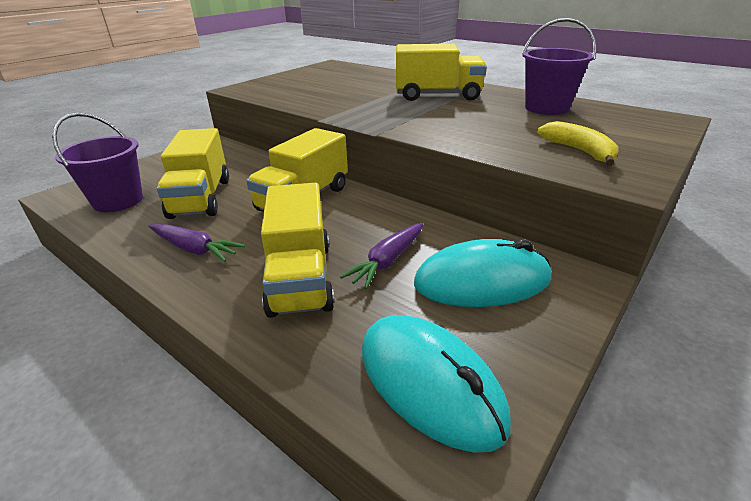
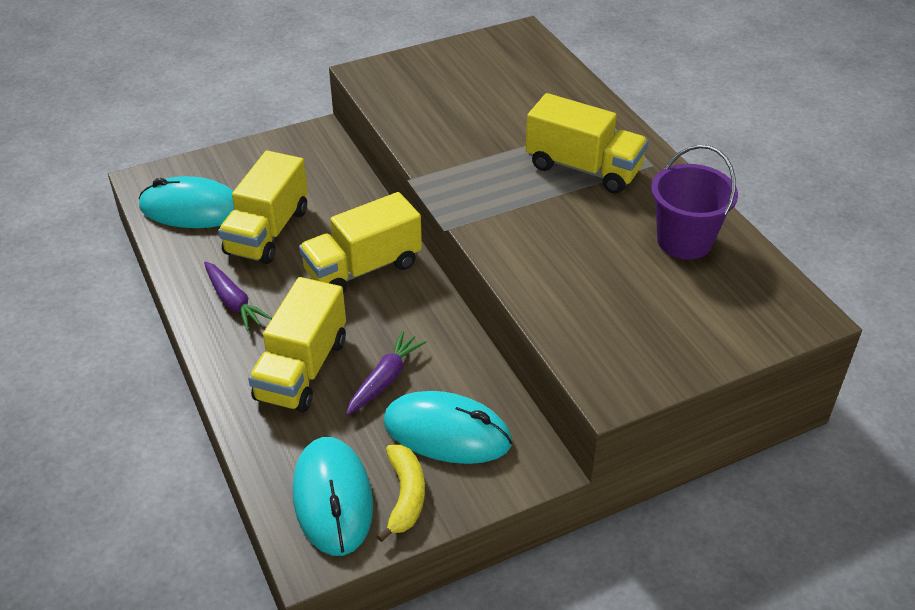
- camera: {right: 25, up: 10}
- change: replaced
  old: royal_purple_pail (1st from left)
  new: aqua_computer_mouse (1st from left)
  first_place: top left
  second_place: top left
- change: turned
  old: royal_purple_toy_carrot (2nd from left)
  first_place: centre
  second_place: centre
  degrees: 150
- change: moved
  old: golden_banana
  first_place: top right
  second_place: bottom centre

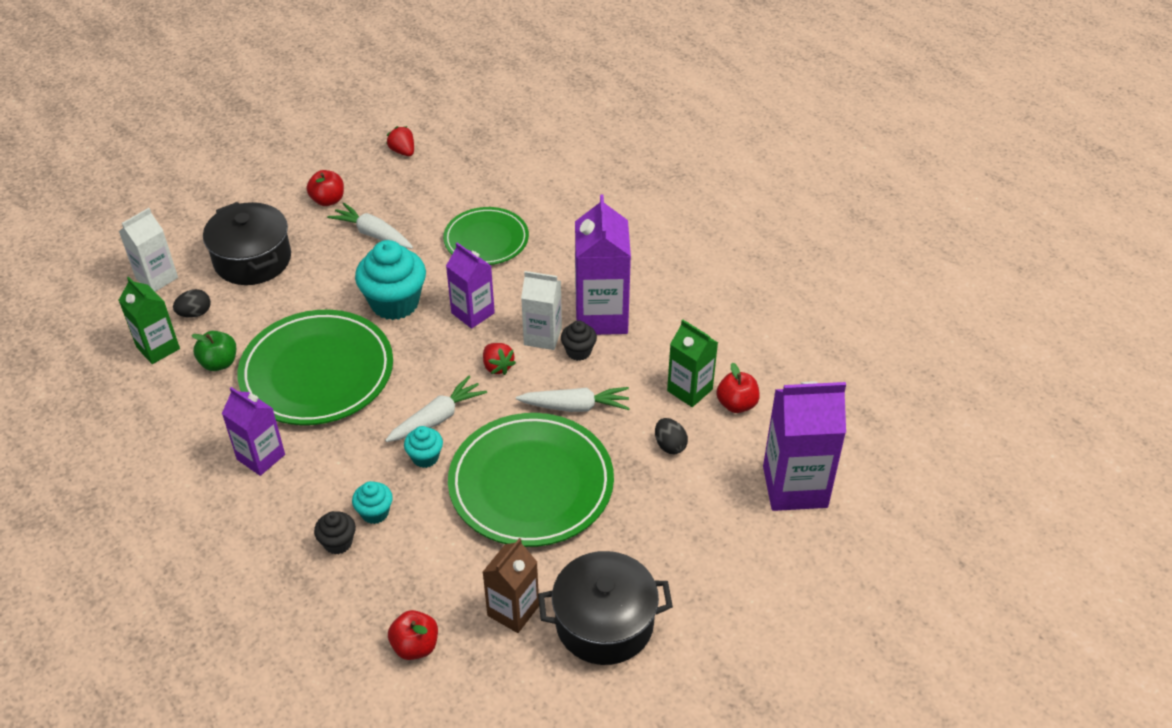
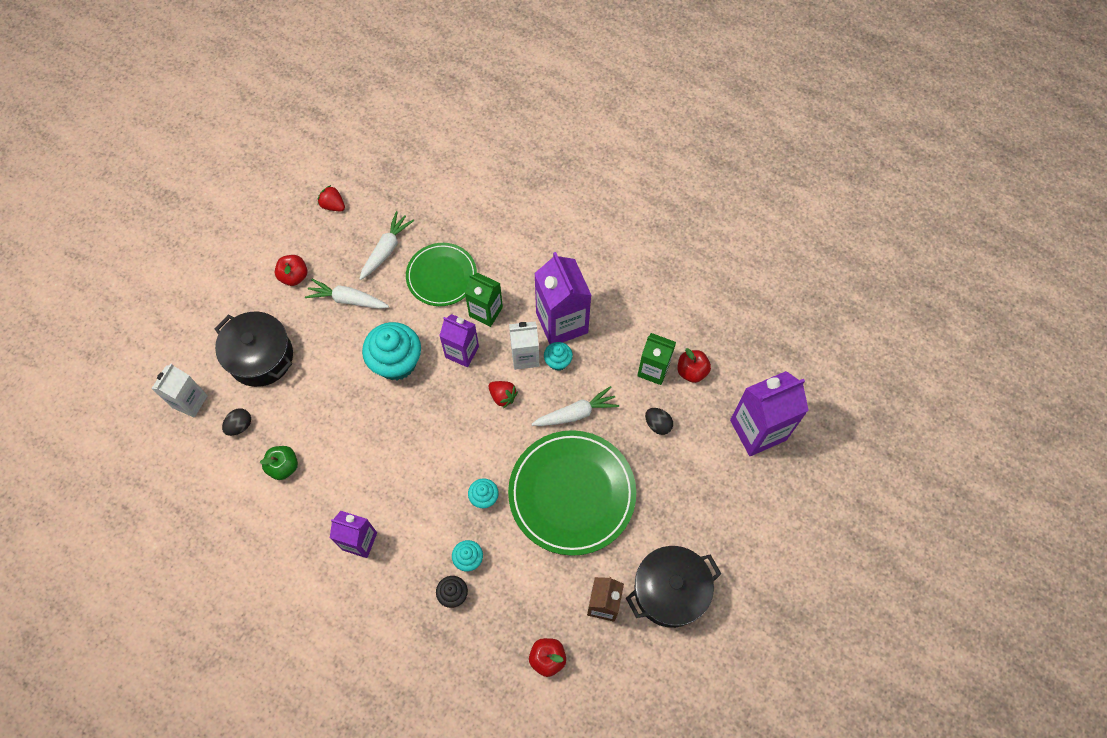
- camera: {right: -20, up: 20}
- change: moved
  old: emerald_carton (1st from left)
  first_place: middle left
  second_place: centre
- change: removed
  old: emerald_plate (1st from left)
  first_place: middle left
- change: moved
  old: snow-white_toy_carrot (2nd from left)
  first_place: centre
  second_place: top centre
- change: recoloured
  old: jet-black_muffin (2nd from left)
  new: aqua_muffin (4th from left)
  first_place: centre
  second_place: centre

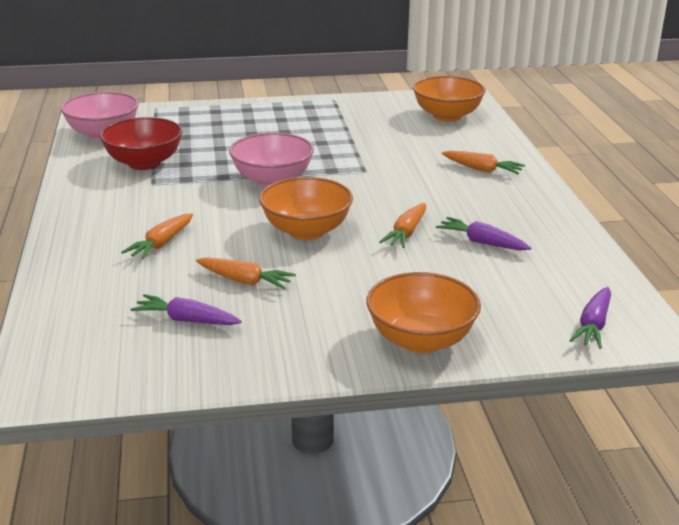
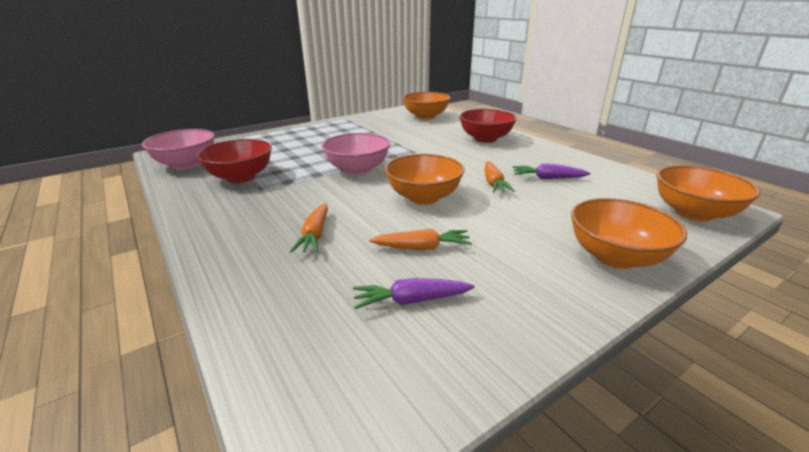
- camera: {right: -25, up: 0}
- change: replaced
  old: bright_orange_toy_carrot (4th from left)
  new: red_serving_bowl (2nd from left)
  first_place: top right
  second_place: top centre
- change: replaced
  old: royal_purple_toy_carrot (3rd from left)
  new: bright_orange_serving_bowl (4th from left)
  first_place: middle right
  second_place: middle right

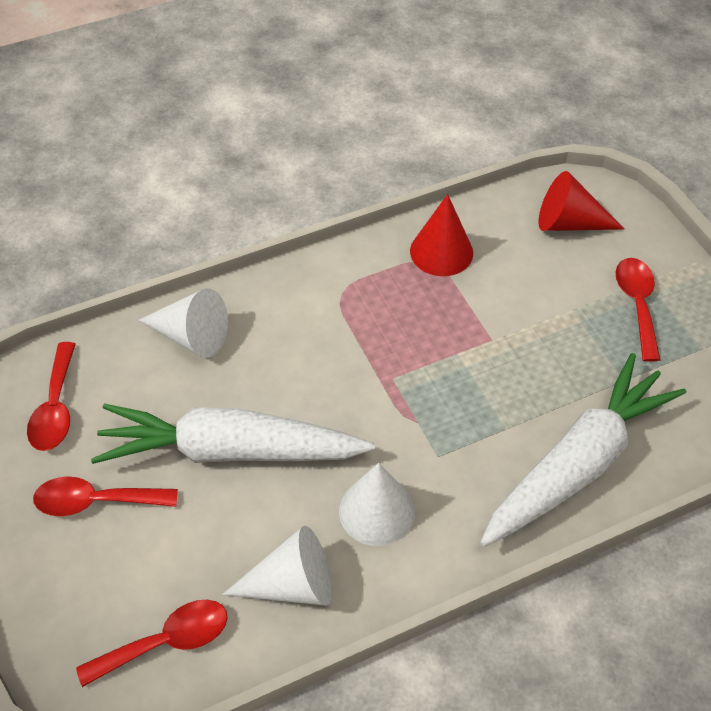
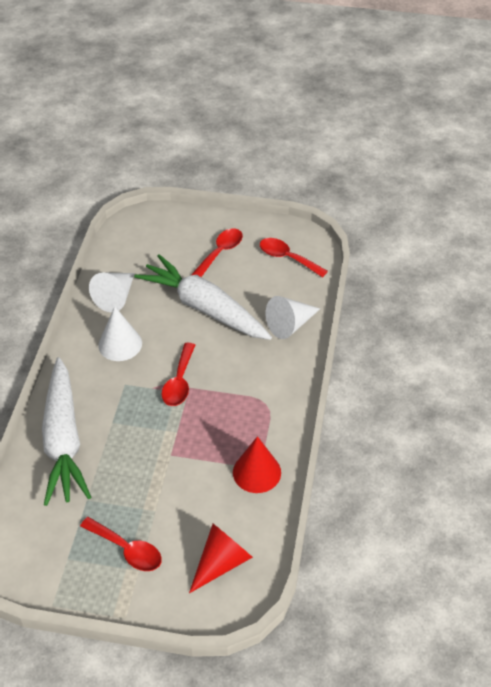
- camera: {right: 125, up: -5}
- change: moved
  old: red_spoon (3rd from left in the first image)
  new: red_spoon (2nd from left)
  first_place: bottom left
  second_place: centre
- change: turned
  old: snow-white_toy_carrot (1st from left in the first image)
  first_place: middle left
  second_place: centre
  degrees: -90

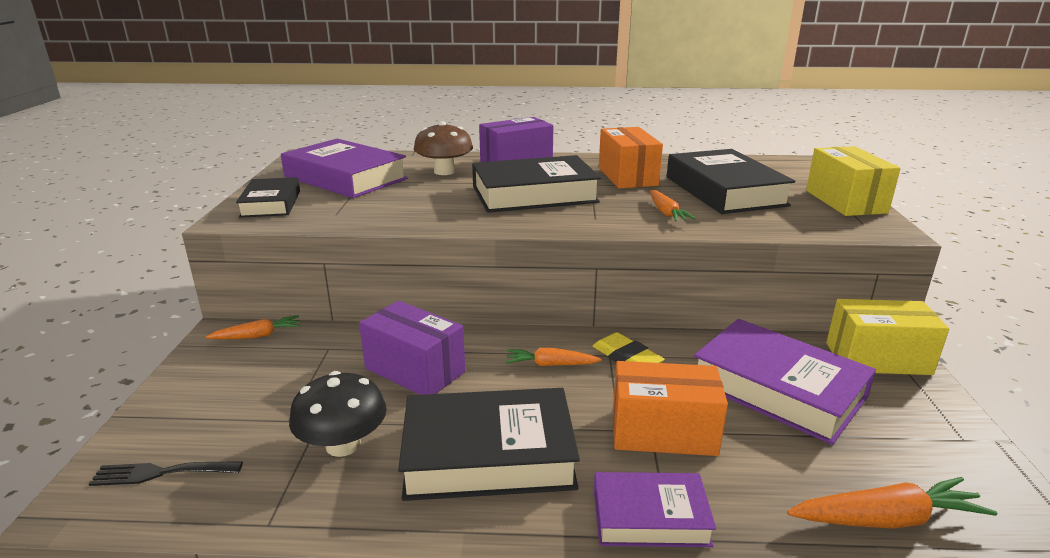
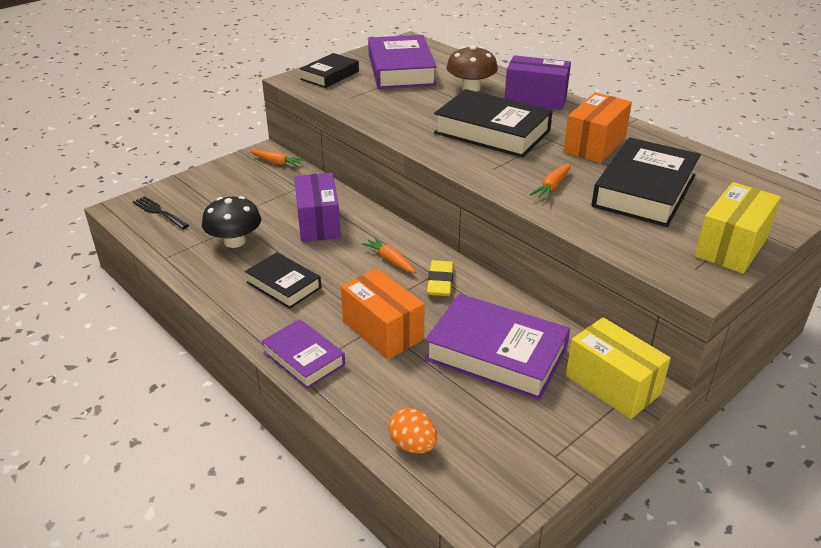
- camera: {right: 45, up: 10}
- change: resized
  old: jet-black_hardcover (2nd from left in the first image)
  first_place: bottom centre
  second_place: centre
  factor: 0.59
- change: turned
  old: royal_purple_hardcover (3rd from left)
  first_place: bottom right
  second_place: centre
  degrees: -60
- change: replaced
  old: bright_orange_toy_carrot (4th from left)
  new: bright_orange_egg_shape
  first_place: bottom right
  second_place: bottom centre

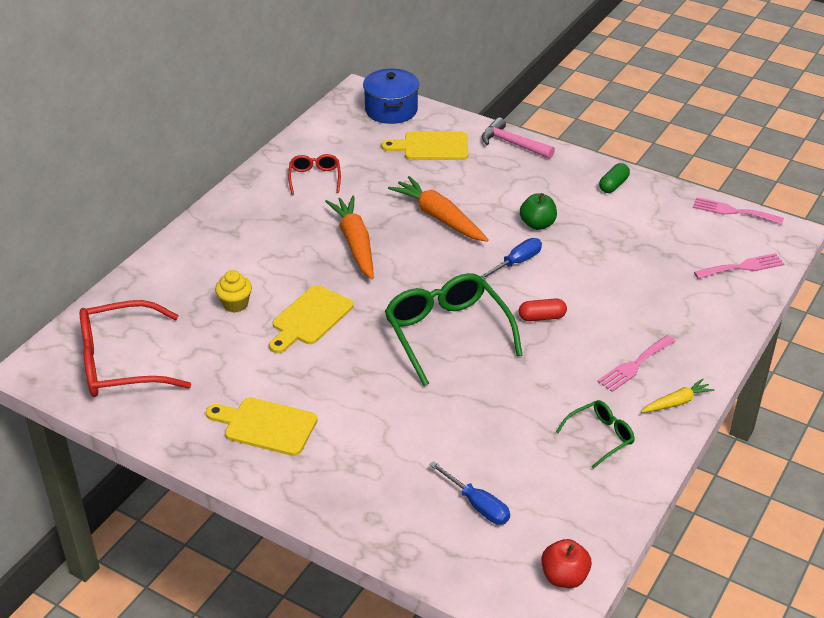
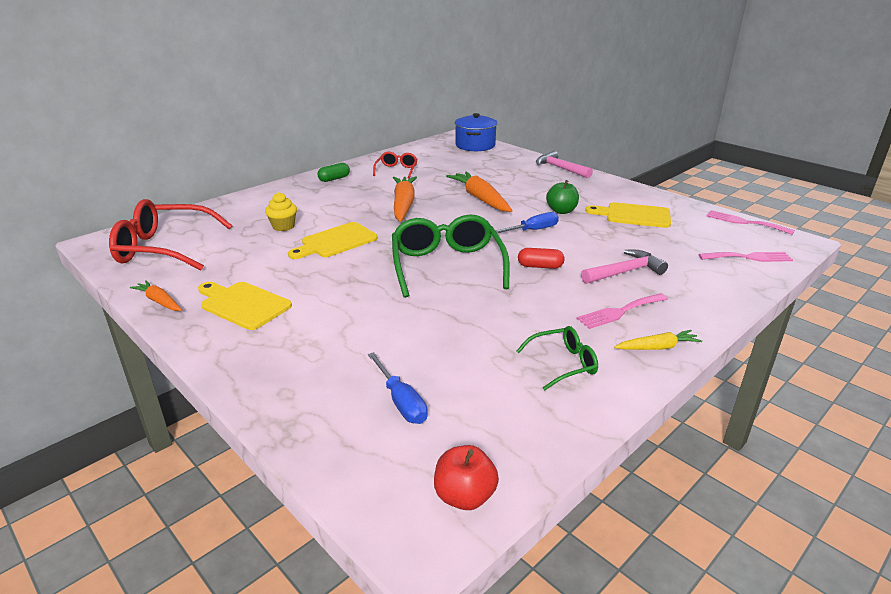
- camera: {right: 15, up: -10}
- change: moved
  old: golden_cutting_board (3rd from left)
  first_place: top centre
  second_place: middle right
- change: moved
  old: emerald_pill
  first_place: top right
  second_place: top centre
- change: added
  new: bright_orange_toy_carrot (1st from left)
  second_place: middle left
- change: added
  new: rose-pink_carpenter's_hammer (2nd from left)
  second_place: middle right

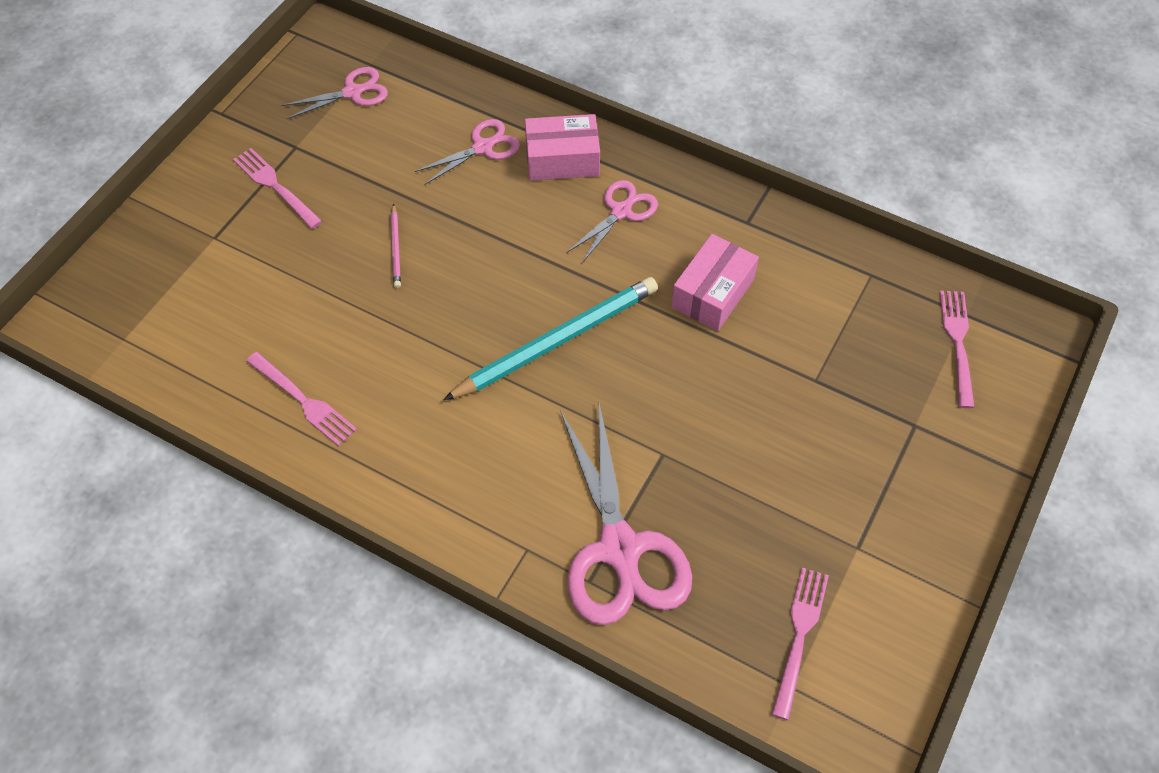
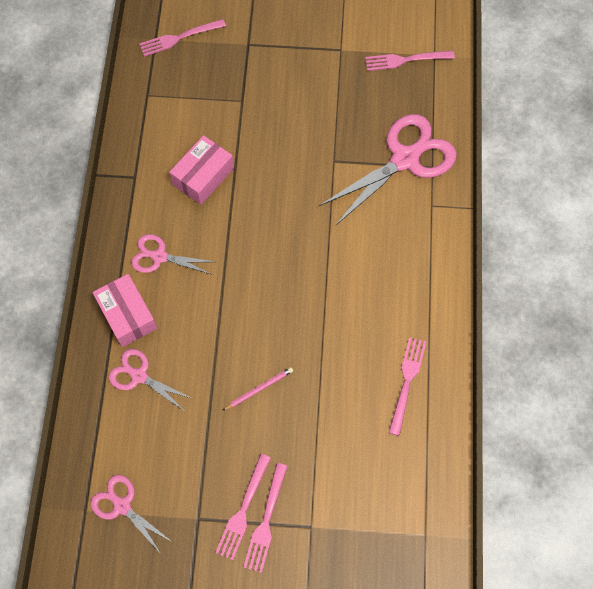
- camera: {right: -115, up: 10}
- change: removed
  old: aqua_pencil
  first_place: centre
- change: turned
  old: rose-pink_parcel (2nd from left)
  first_place: centre
  second_place: top centre
  degrees: -60
- change: added
  new: rose-pink_table_fork (3rd from left)
  second_place: bottom centre

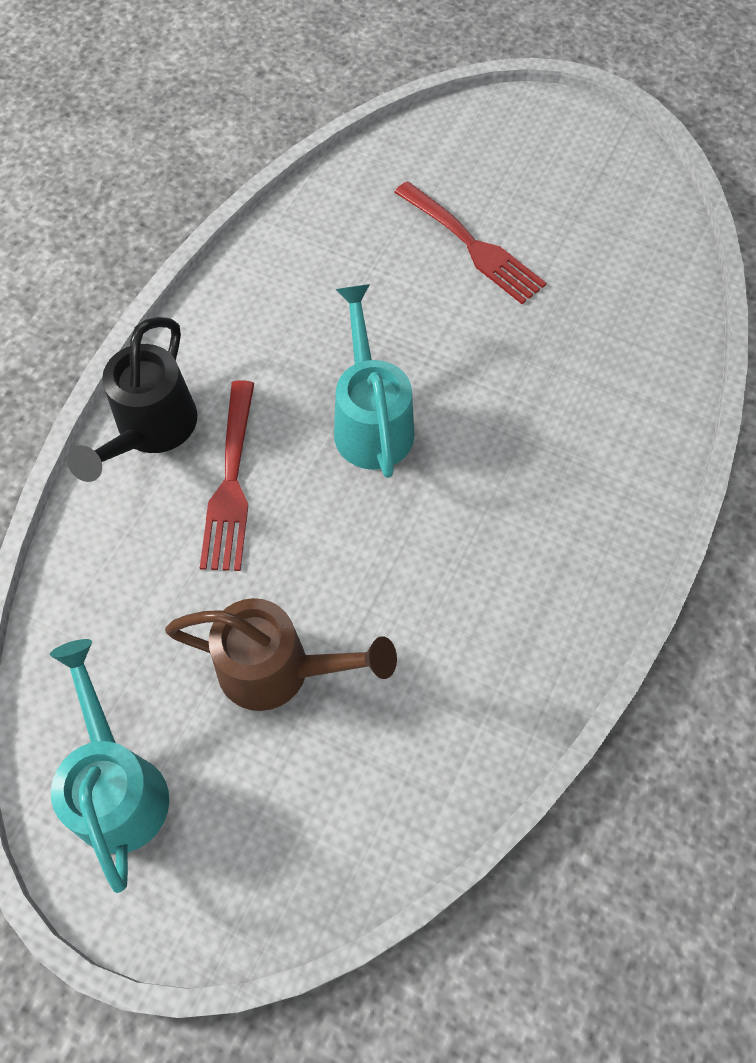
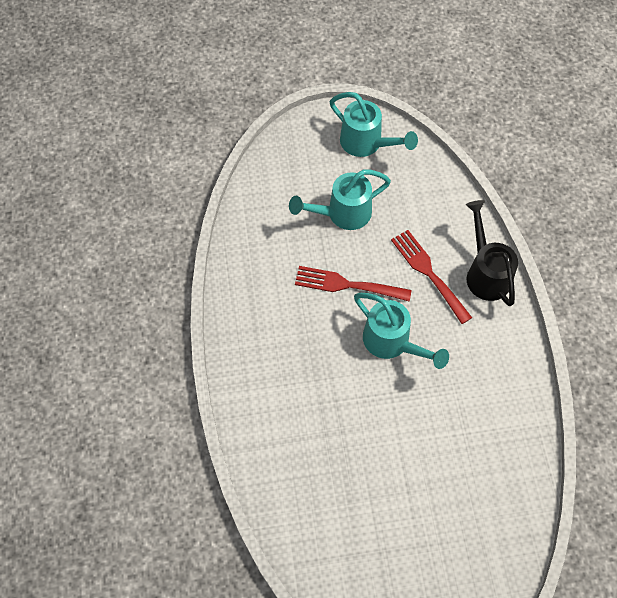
- camera: {right: 145, up: 0}
- change: recoloured
  old: dark_brown_watering_pot
  new: aqua_watering_pot (1st from left)
  first_place: centre
  second_place: top centre
- change: moved
  old: red_table_fork (2nd from left in the first image)
  new: red_table_fork (1st from left)
  first_place: top centre
  second_place: centre

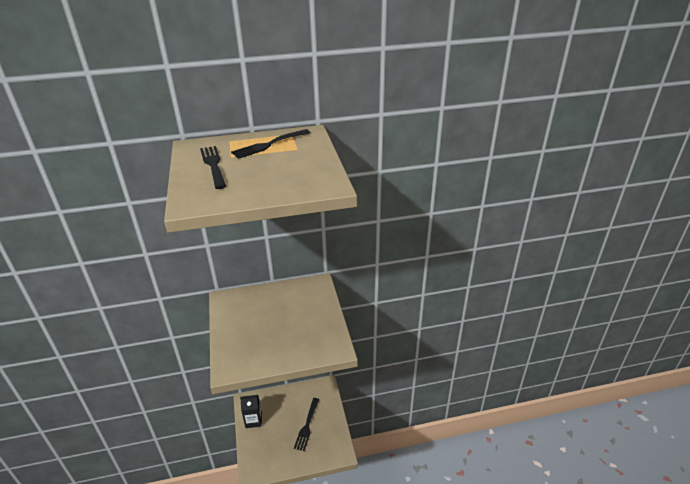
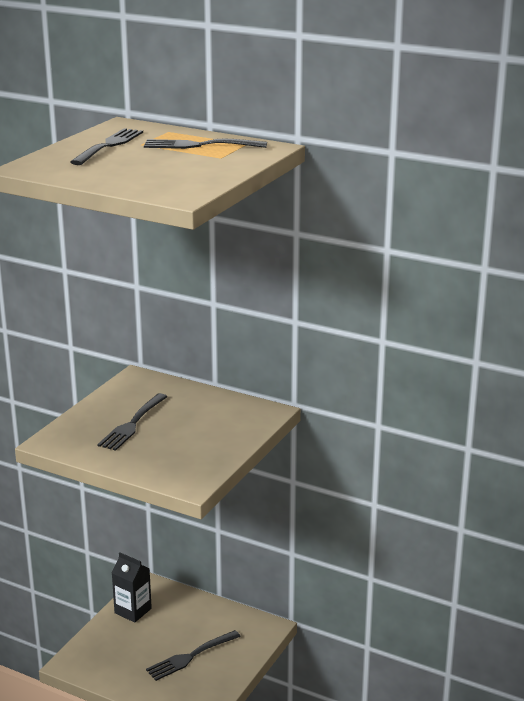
- camera: {right: 40, up: -10}
- change: added
  new: jet-black_table_fork (2nd from left)
  second_place: middle left

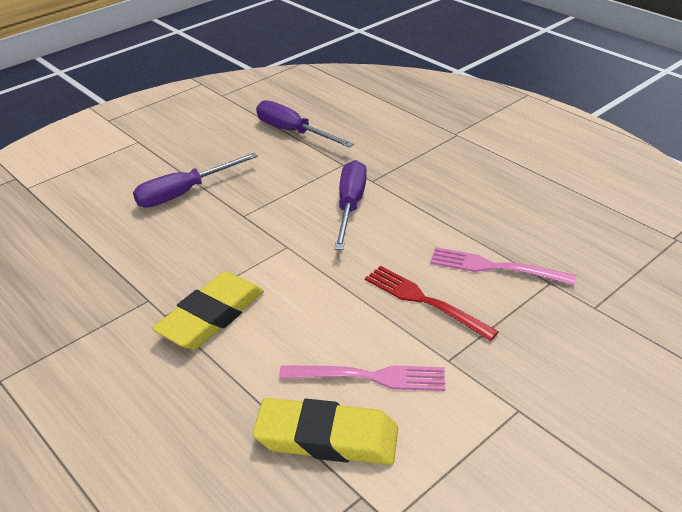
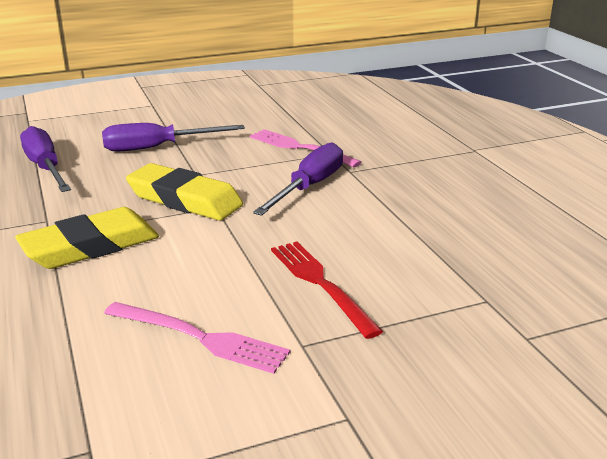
- camera: {right: 20, up: -10}
- change: moved
  old: golden_eraser (2nd from left)
  first_place: bottom centre
  second_place: middle left
- change: moved
  old: royal_purple_hand_screwdriver (2nd from left in the first image)
  new: royal_purple_hand_screwdriver (1st from left)
  first_place: top centre
  second_place: middle left
- change: moved
  old: rose-pink_table_fork (2nd from left)
  first_place: middle right
  second_place: top centre

